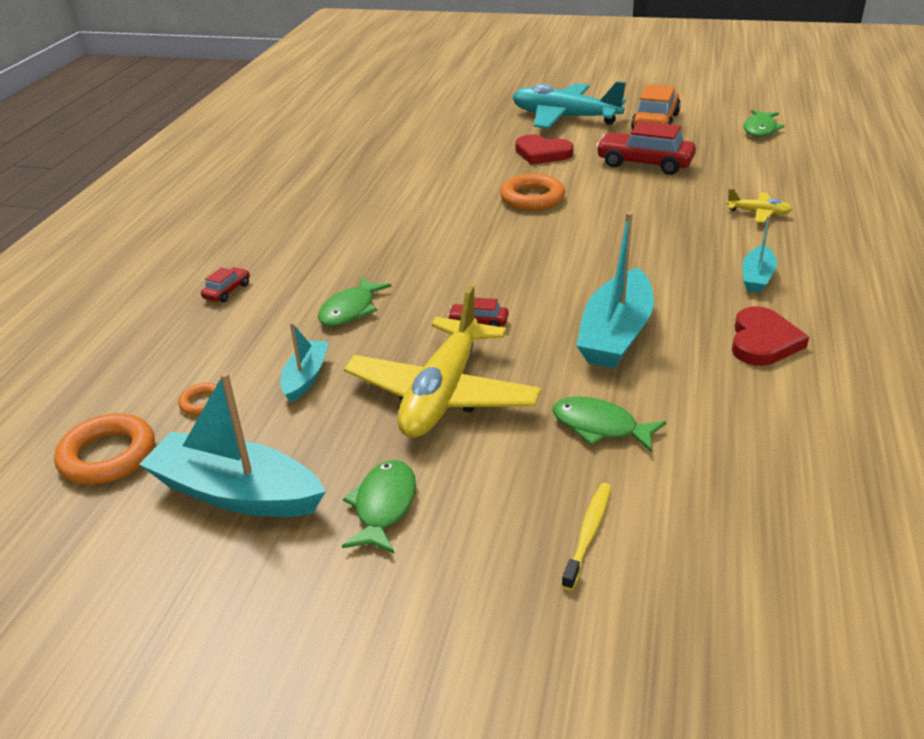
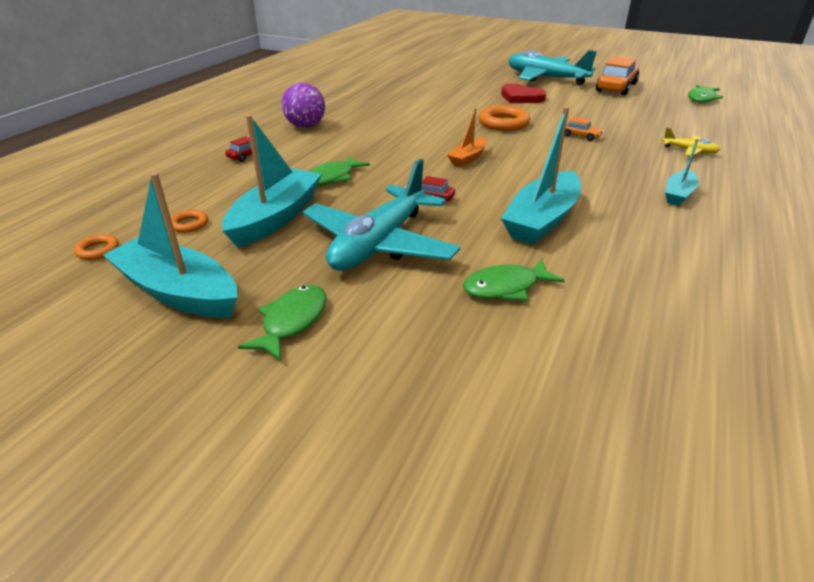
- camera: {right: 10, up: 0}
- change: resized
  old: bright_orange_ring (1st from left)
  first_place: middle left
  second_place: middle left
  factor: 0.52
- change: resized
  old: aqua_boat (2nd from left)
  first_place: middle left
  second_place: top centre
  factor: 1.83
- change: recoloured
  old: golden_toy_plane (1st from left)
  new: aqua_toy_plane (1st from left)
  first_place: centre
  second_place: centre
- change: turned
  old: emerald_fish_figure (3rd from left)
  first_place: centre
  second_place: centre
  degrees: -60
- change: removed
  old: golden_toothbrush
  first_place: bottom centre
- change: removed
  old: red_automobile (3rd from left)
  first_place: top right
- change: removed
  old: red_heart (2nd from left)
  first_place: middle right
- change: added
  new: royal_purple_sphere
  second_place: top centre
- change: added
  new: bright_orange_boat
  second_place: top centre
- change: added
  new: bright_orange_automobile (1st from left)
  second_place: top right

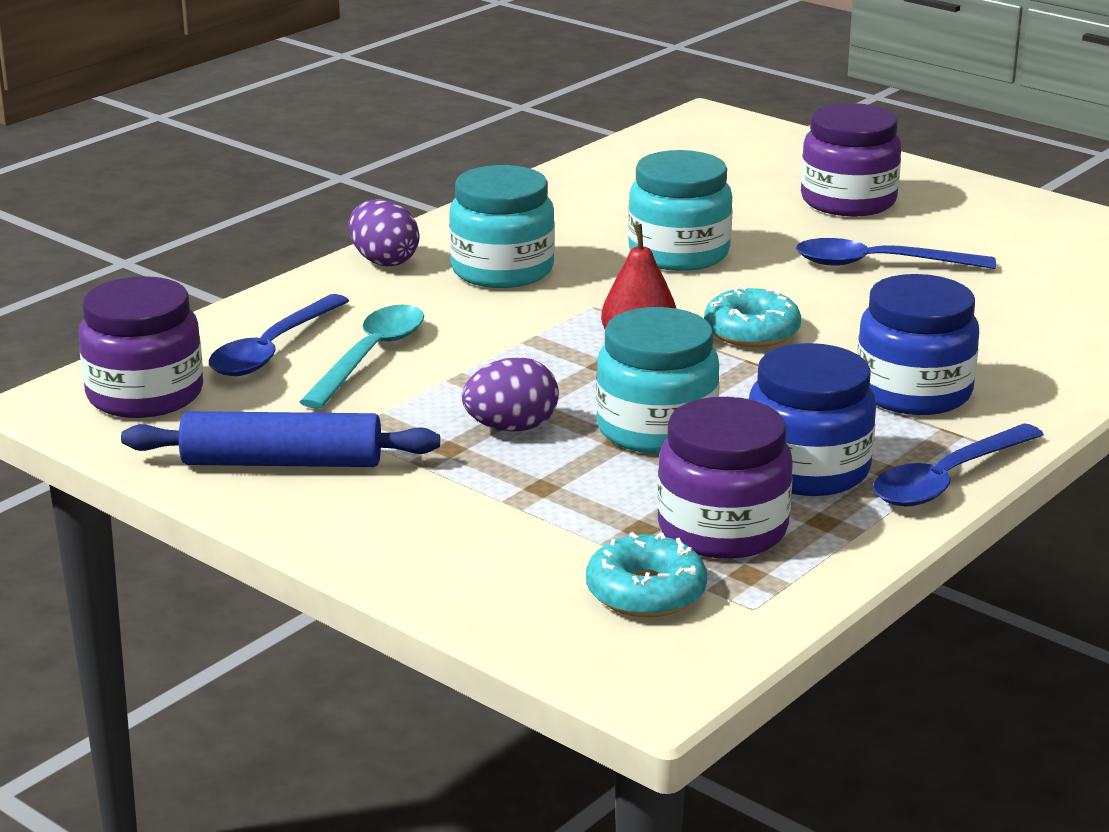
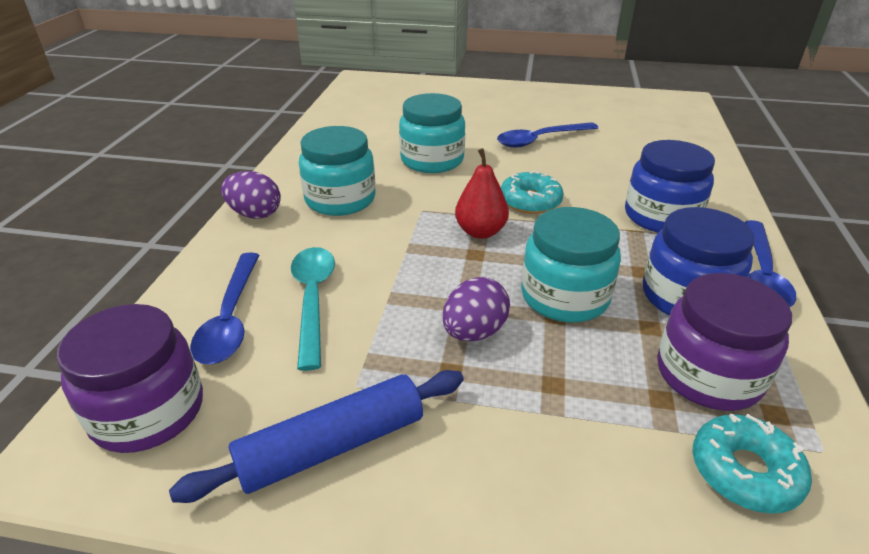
- camera: {right: -30, up: 10}
- change: removed
  old: royal_purple_preserve_jar (3rd from left)
  first_place: top right

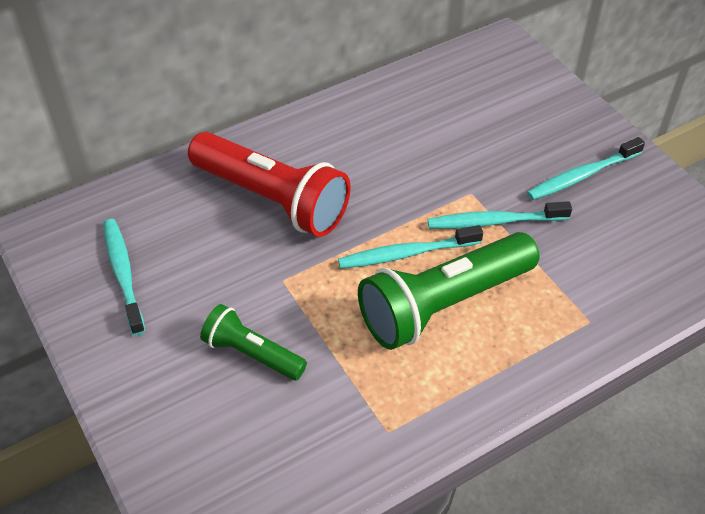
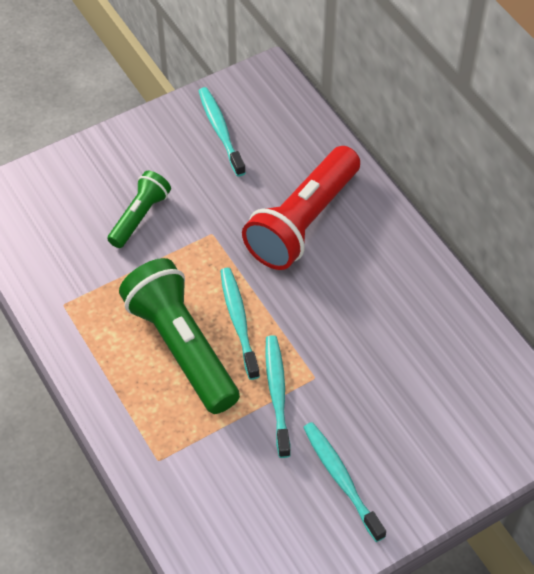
- camera: {right: 90, up: 5}
- change: turned
  old: aqua_toothbrush (1st from left)
  first_place: middle left
  second_place: top centre
  degrees: -90

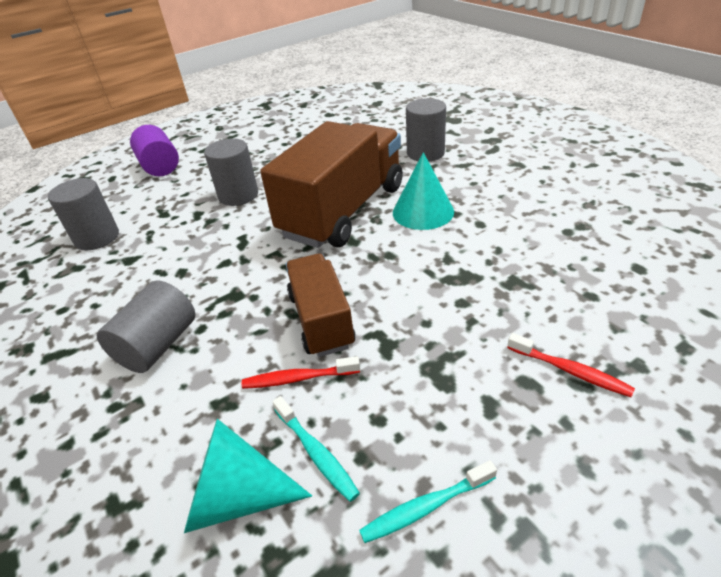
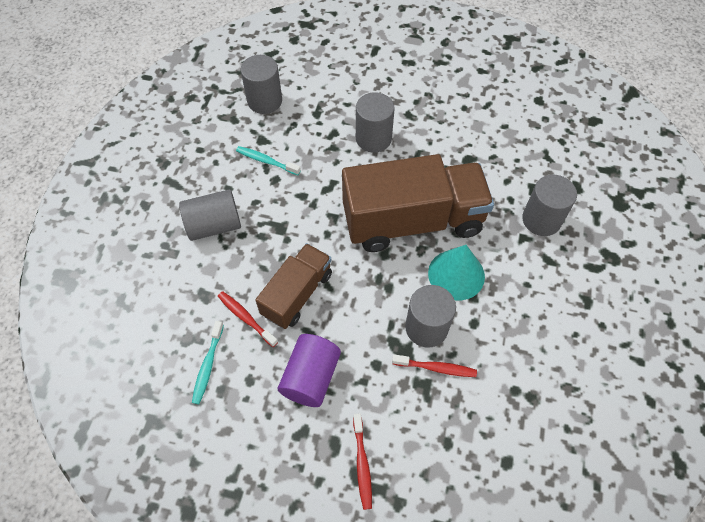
- camera: {right: 45, up: 20}
- change: moved
  old: royal_purple_cylinder
  first_place: top left
  second_place: bottom centre
- change: removed
  old: aqua_solid_cone (1st from left)
  first_place: bottom centre
- change: moved
  old: aqua_toothbrush (2nd from left)
  first_place: bottom centre
  second_place: top centre
- change: added
  new: red_toothbrush (3rd from left)
  second_place: bottom centre
- change: added
  new: gray_cylinder (4th from left)
  second_place: centre

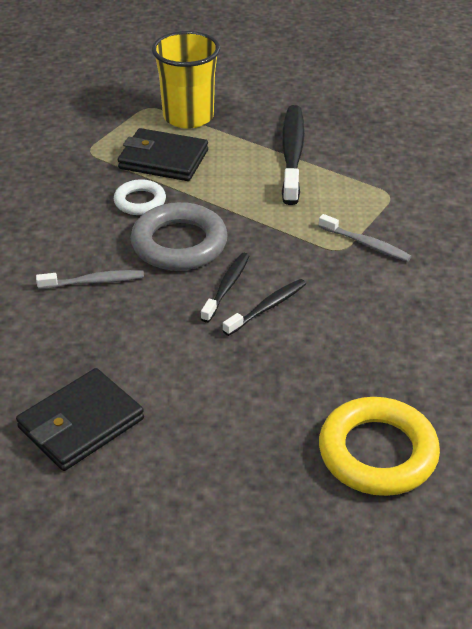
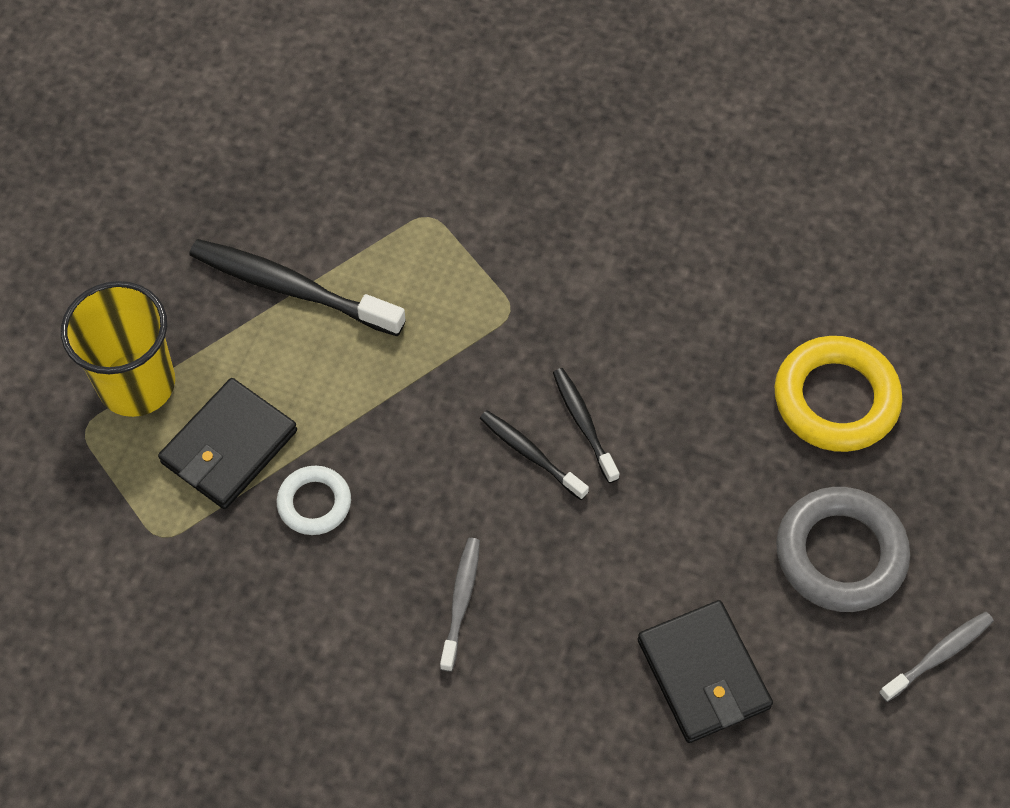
- camera: {right: -70, up: 20}
- change: moved
  old: gray_ring
  first_place: centre
  second_place: bottom right
- change: moved
  old: gray_toothbrush (2nd from left)
  first_place: middle right
  second_place: bottom right

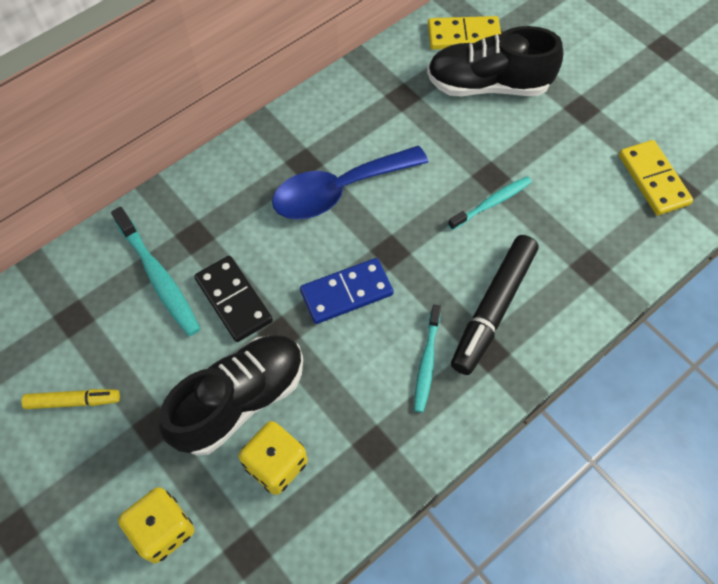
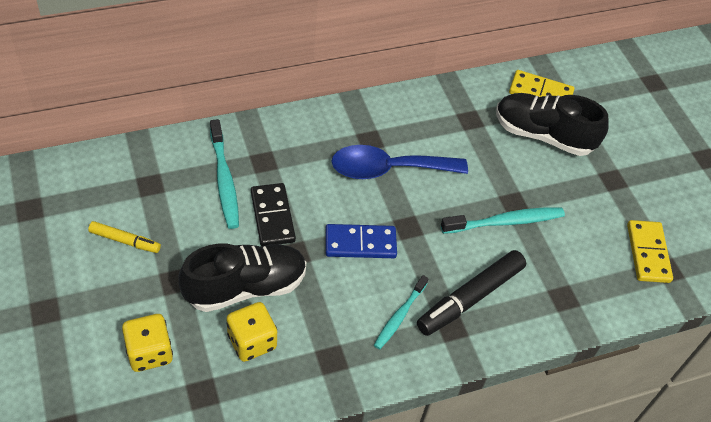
- camera: {right: 15, up: -10}
- change: resized
  old: aqua_toothbrush (3rd from left)
  first_place: middle right
  second_place: middle right
  factor: 1.5

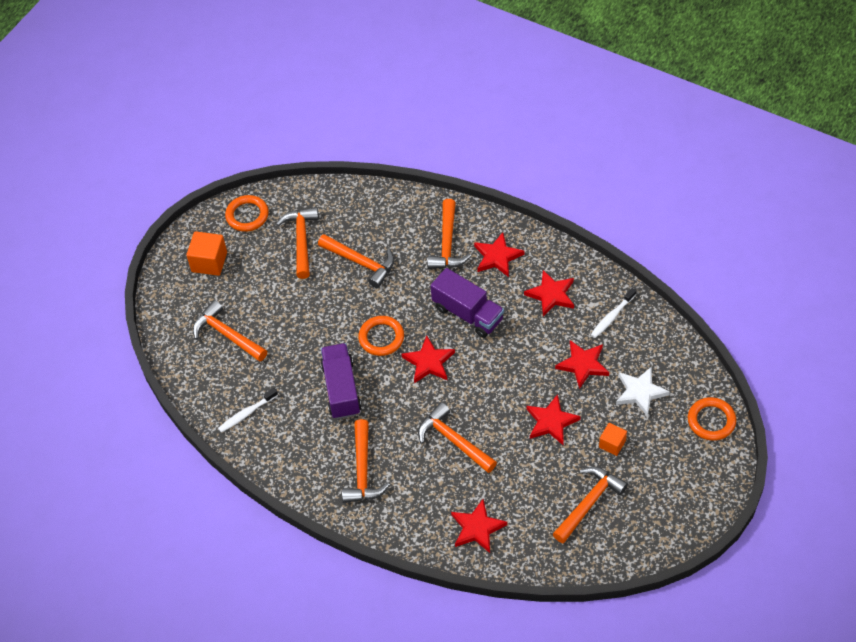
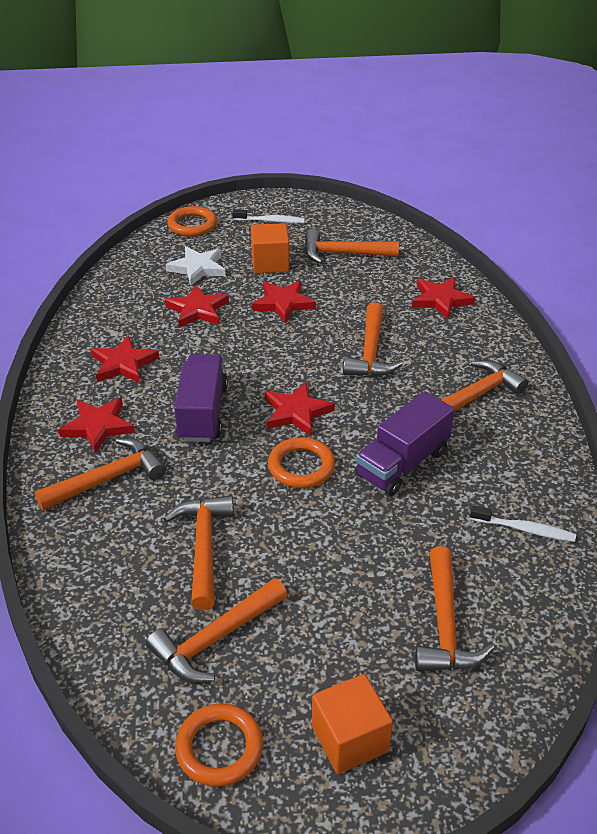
- camera: {right: -130, up: -15}
- change: moved
  old: snow-white_toothbrush (2nd from left in the first image)
  new: snow-white_toothbrush (1st from left)
  first_place: middle right
  second_place: top centre
- change: resized
  old: bright_orange_solid_cube (2nd from left in the first image)
  first_place: bottom right
  second_place: top centre
  factor: 1.6

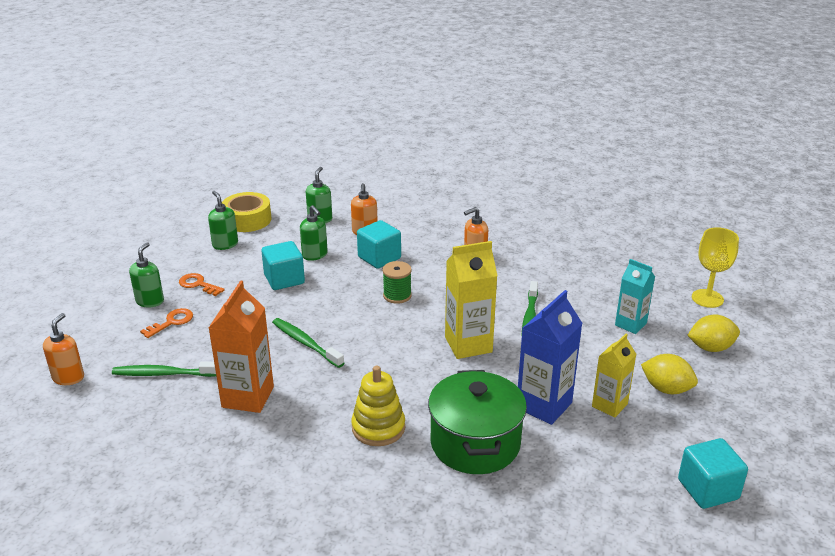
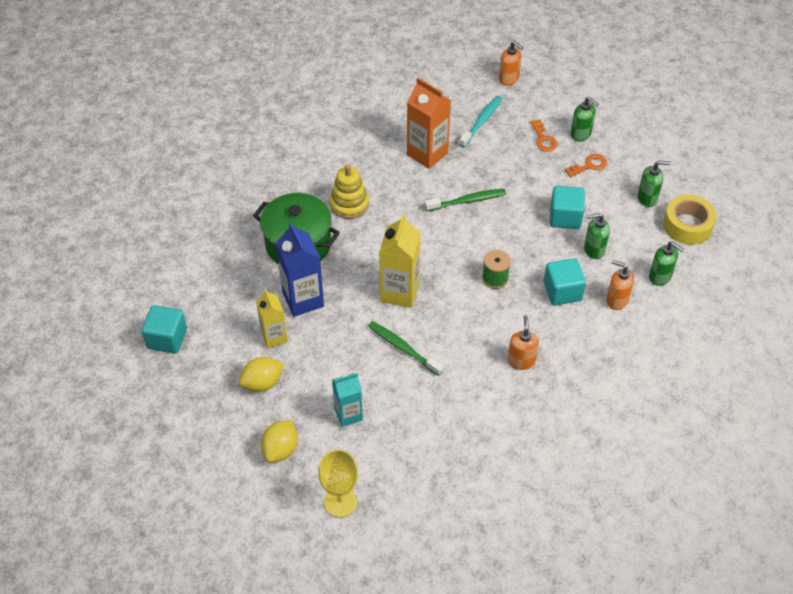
- camera: {right: 120, up: 20}
- change: recoloured
  old: emerald_toothbrush (1st from left)
  new: aqua_toothbrush
  first_place: middle left
  second_place: top centre

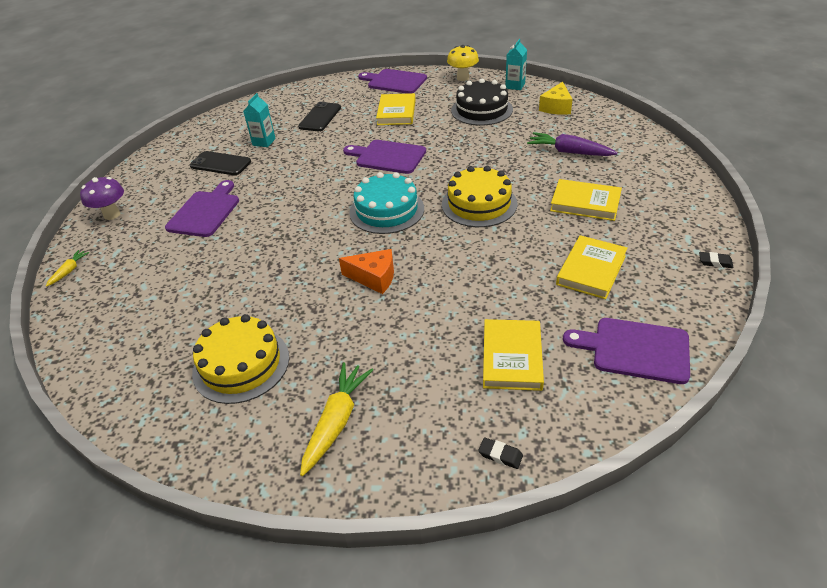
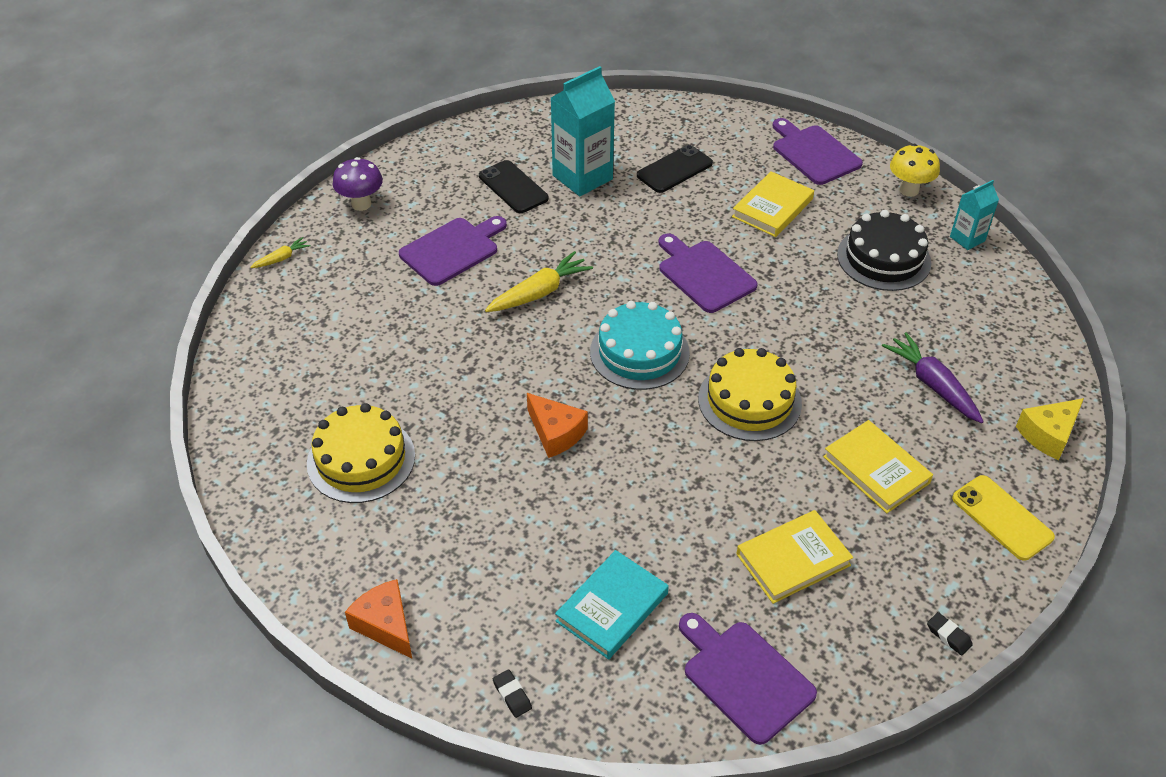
- camera: {right: 30, up: 5}
- change: resized
  old: aqua_carton (1st from left)
  first_place: top left
  second_place: top centre
  factor: 1.83
- change: moved
  old: golden_toy_carrot (2nd from left)
  first_place: bottom centre
  second_place: centre
- change: recoloured
  old: golden_hardcover (2nd from left)
  new: aqua_hardcover
  first_place: centre
  second_place: bottom centre
- change: moved
  old: golden_cheese
  first_place: top right
  second_place: middle right
- change: added
  new: bright_orange_cheese (1st from left)
  second_place: bottom left
- change: added
  new: golden_phone
  second_place: bottom right

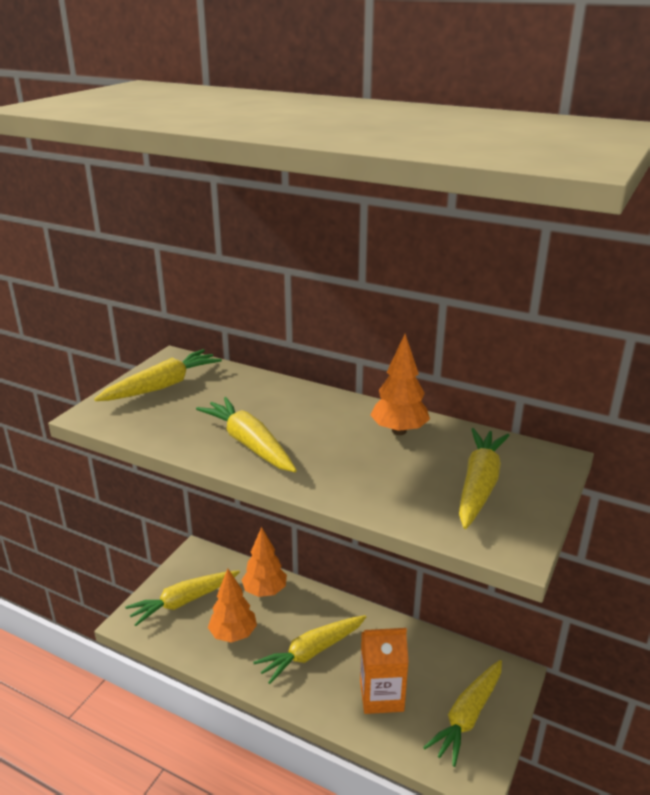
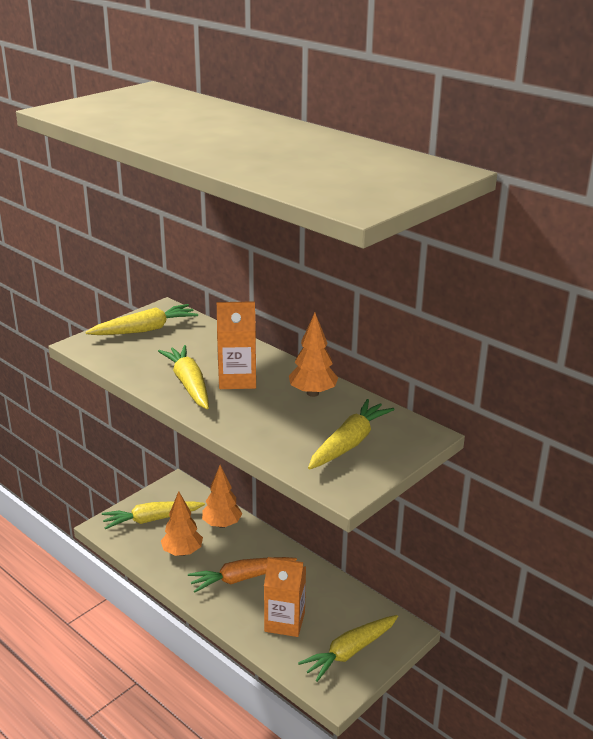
- camera: {right: 15, up: 0}
- change: recoloured
  old: golden_toy_carrot (4th from left)
  new: bright_orange_toy_carrot
  first_place: bottom centre
  second_place: bottom centre
- change: added
  new: bright_orange_carton (1st from left)
  second_place: centre

